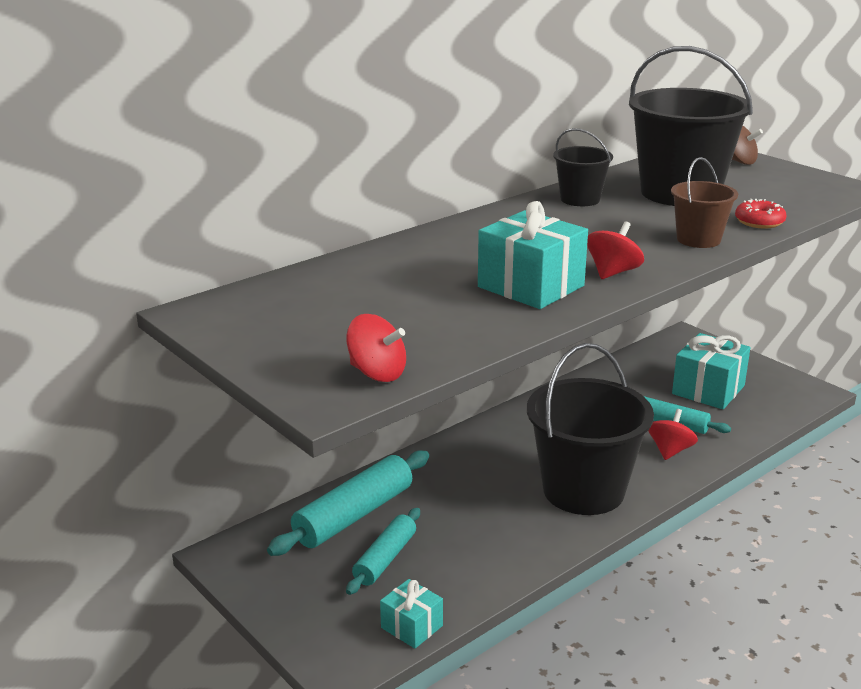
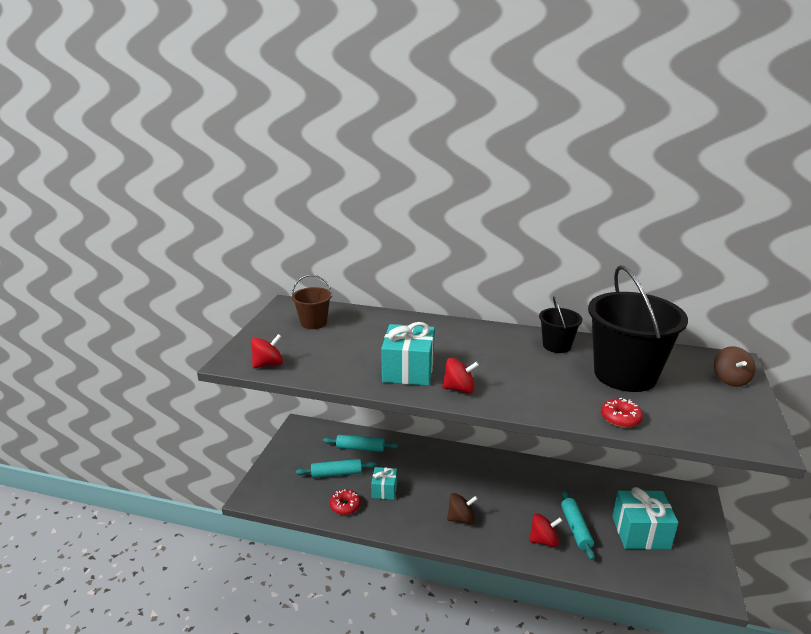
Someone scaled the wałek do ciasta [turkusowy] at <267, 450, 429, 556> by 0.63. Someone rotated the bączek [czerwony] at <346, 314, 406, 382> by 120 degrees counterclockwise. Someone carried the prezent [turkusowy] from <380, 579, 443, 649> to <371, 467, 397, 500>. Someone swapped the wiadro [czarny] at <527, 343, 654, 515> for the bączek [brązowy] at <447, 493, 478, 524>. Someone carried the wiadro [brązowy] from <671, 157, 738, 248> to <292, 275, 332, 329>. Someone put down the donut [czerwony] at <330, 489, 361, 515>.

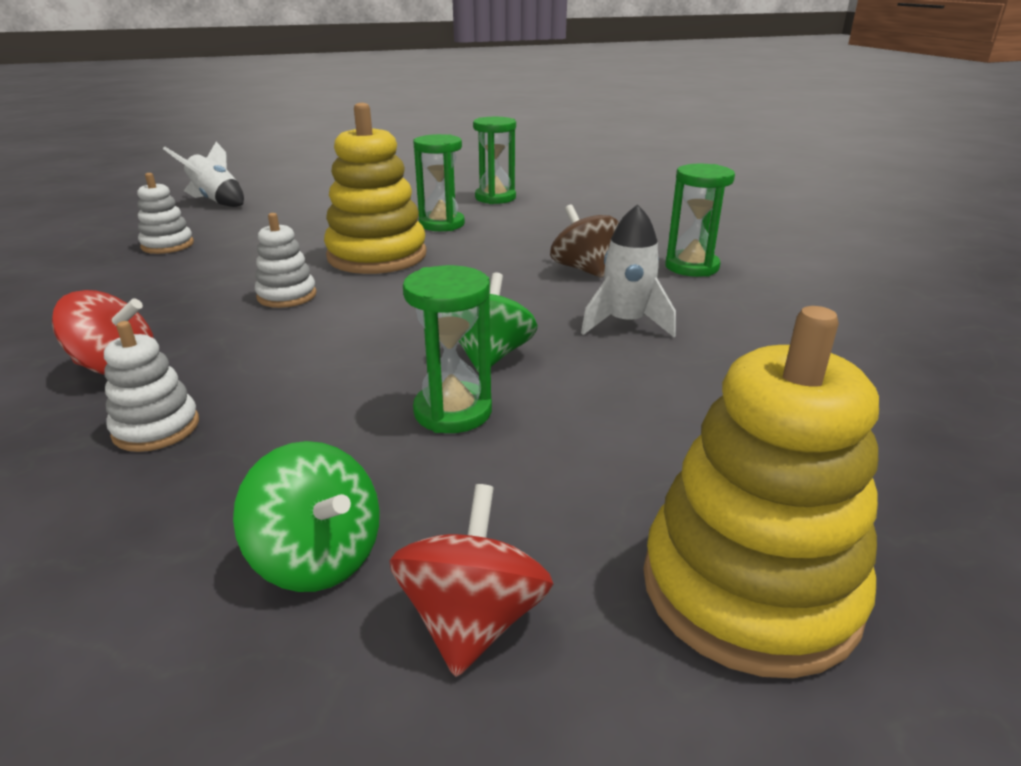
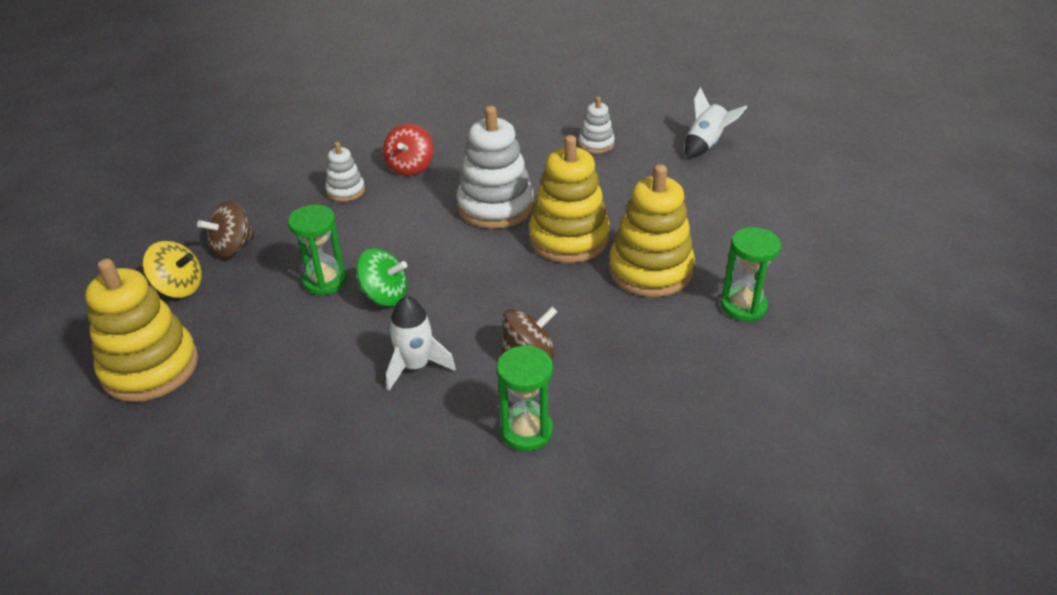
Someone repainted the bączek [zielony] at <233, 441, 380, 592>, which became the bączek [brązowy] at <197, 201, 255, 258>. Someone scaled the zabawka nakładanka [biały] at <255, 213, 317, 308> by 1.94. Someone repainted the bączek [czerwony] at <389, 484, 553, 677>, which became the bączek [żółty] at <143, 241, 202, 298>. Someone swapped the klepsydra [zielony] at <413, 134, 465, 231> for the zabawka nakładanka [żółty] at <609, 164, 695, 297>.

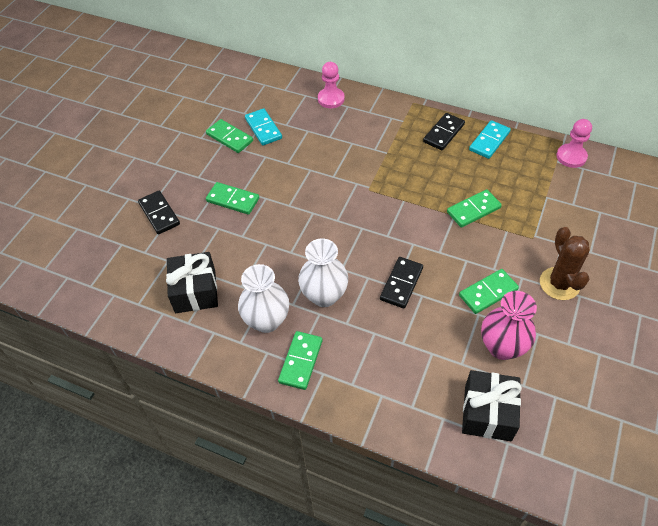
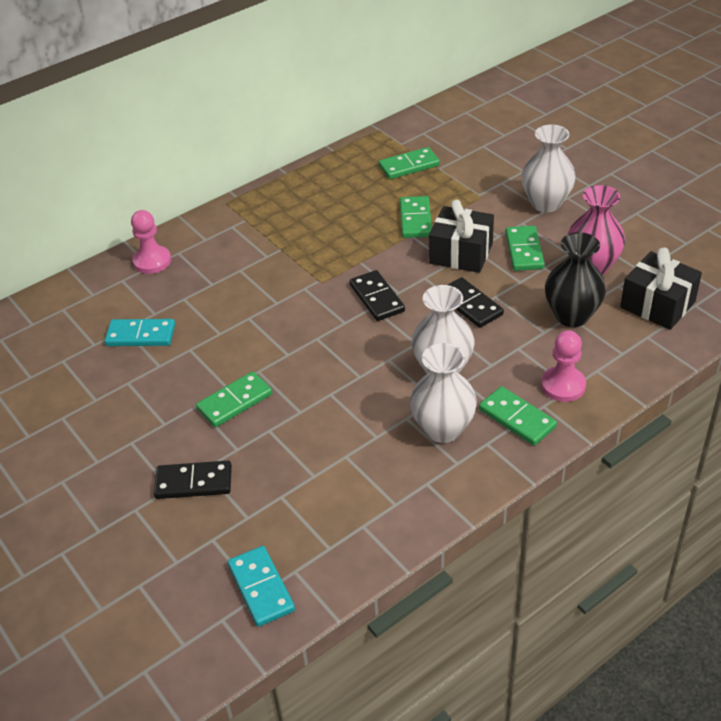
Someone carried the prezent [czarny] from <166, 252, 218, 313> to <429, 199, 494, 273>. Someone carried the kostka domina [zielony] from <206, 119, 253, 153> to <379, 147, 440, 179>. Someone carried the kostka domina [czarny] from <423, 113, 465, 150> to <350, 270, 405, 321>. Someone carried the kostka domina [turkusowy] from <469, 120, 511, 159> to <228, 546, 295, 627>. Someone swapped the kaktus [brązowy] at <540, 227, 589, 300> for the wazon [biały] at <522, 125, 576, 212>. Someone carried the pionek [różowy] from <556, 119, 592, 168> to <541, 330, 586, 402>. Someone put down the wazon [czarny] at <545, 232, 606, 327>.

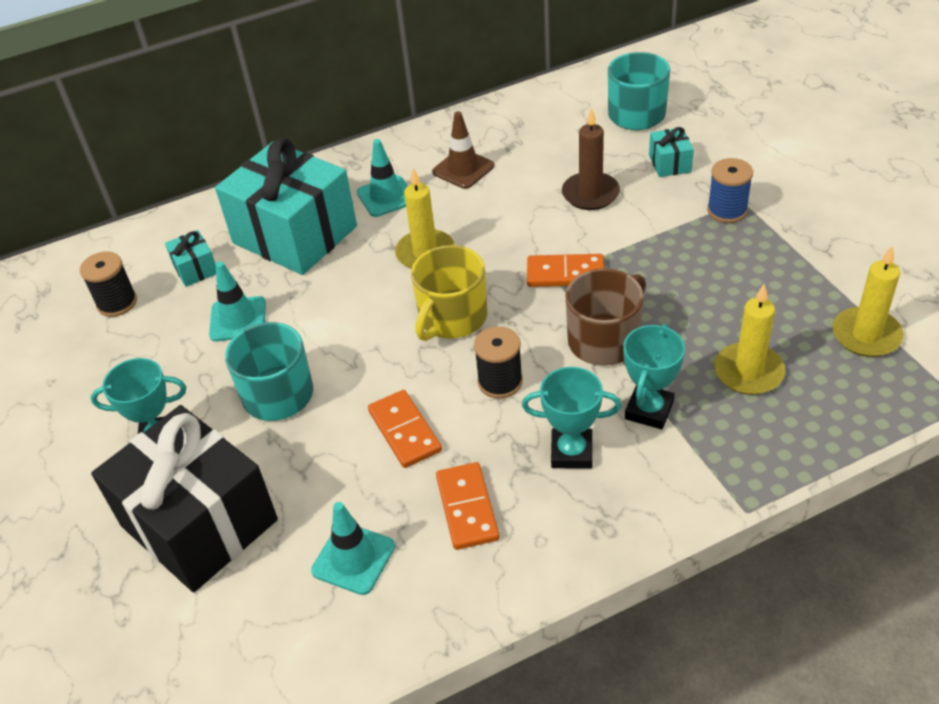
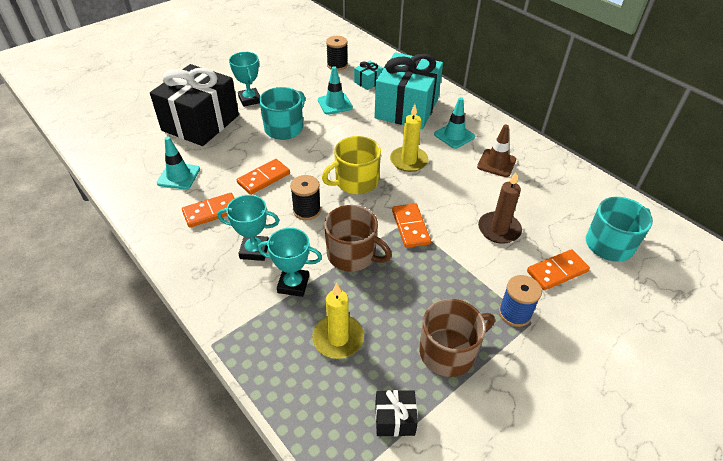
Someone rotated the kubek [żółty] at <411, 245, 487, 341> by 45 degrees counterclockwise. Someone rotated the puchar [turkusowy] at <522, 367, 622, 469> by 75 degrees counterclockwise. Someone swapped the prezent [turkusowy] at <649, 127, 694, 177> for the kostka domina [pomarańczowy] at <527, 249, 590, 290>. Someone swapped the świeca [żółty] at <832, 246, 904, 357> for the prezent [czarny] at <375, 390, 418, 436>. Someone put down the kubek [brązowy] at <419, 299, 495, 377>.

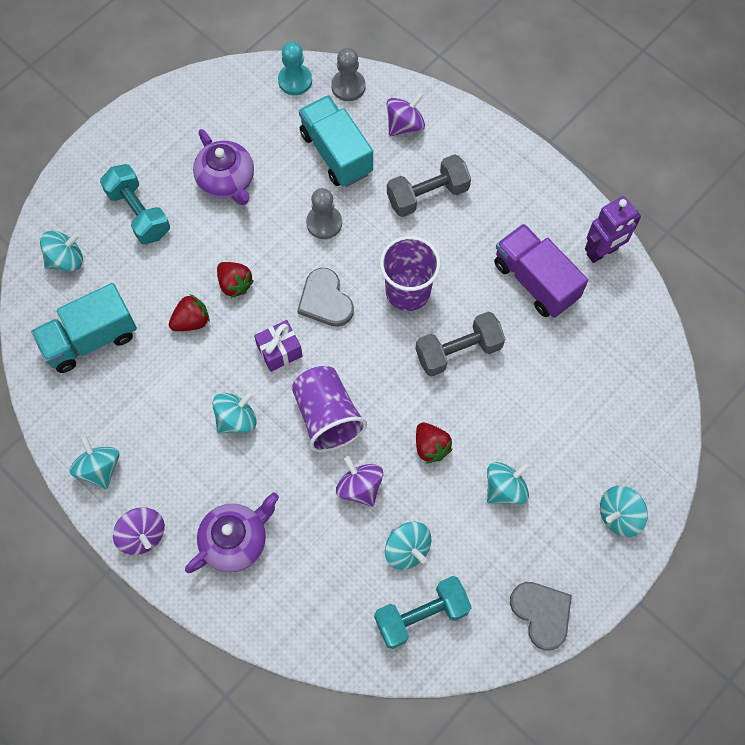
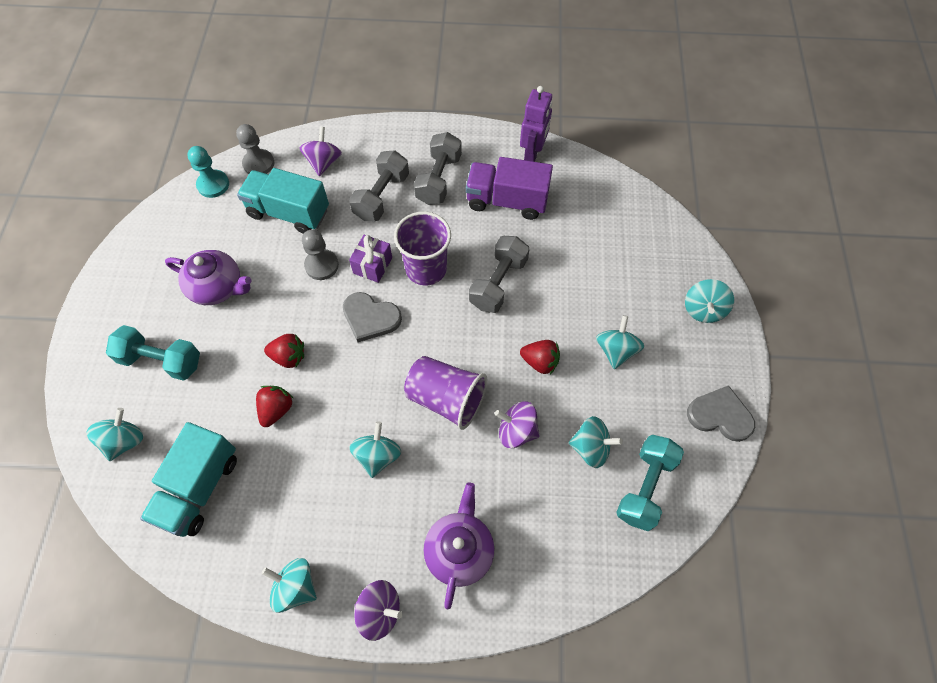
Someone carried the prezent [fioletowy] from <254, 320, 303, 372> to <349, 235, 392, 283>. Someone put down the hantel [szary] at <414, 132, 462, 205>.

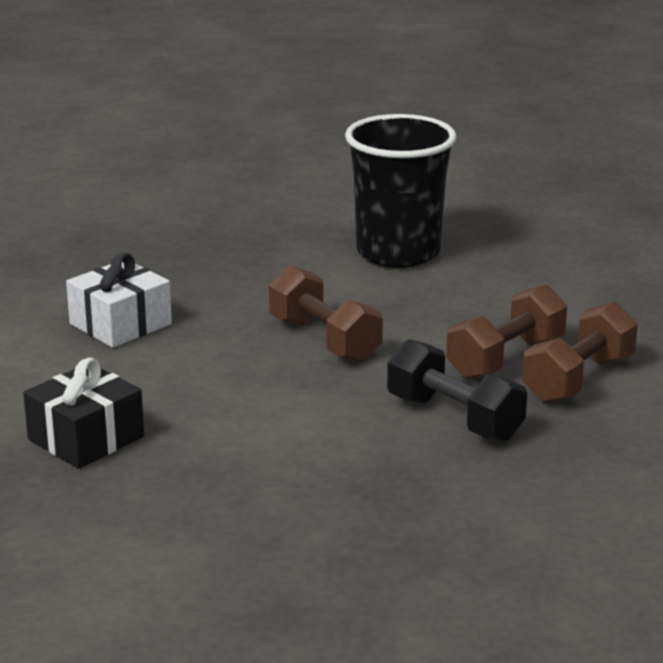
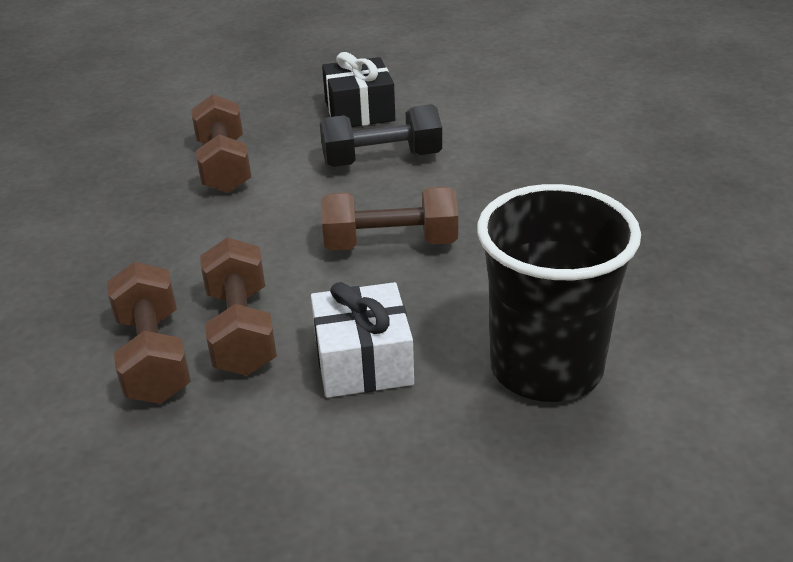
Someone carried the prezent [biały] from <66, 253, 172, 348> to <311, 282, 414, 398>. Someone carried the hantel [czarny] from <387, 339, 527, 442> to <320, 104, 442, 167>. Someone put down the hantel [brązowy] at <191, 94, 252, 193>.

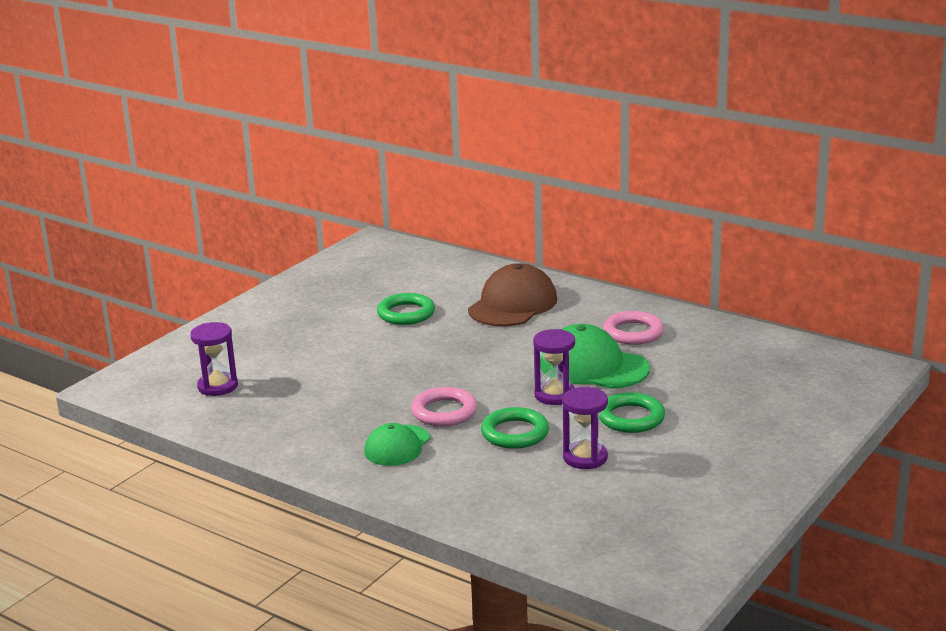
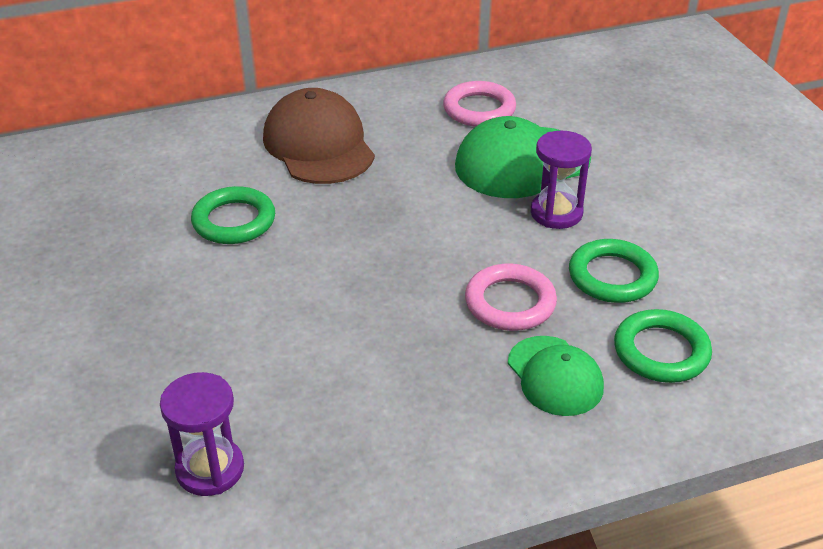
Someone took away the klepsydra [fioletowy] at <562, 387, 608, 469>. Someone carried the pierścień [zielony] from <599, 392, 665, 433> to <614, 309, 712, 383>.

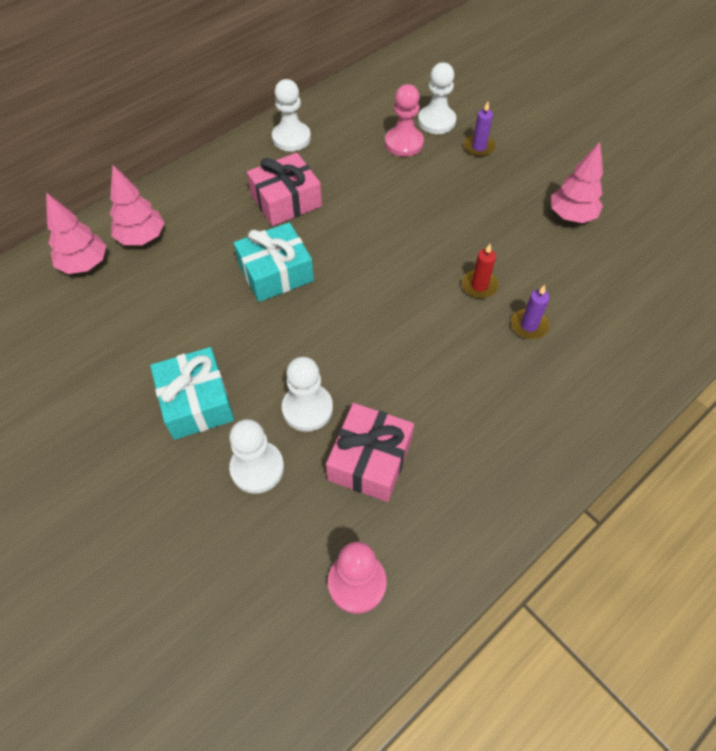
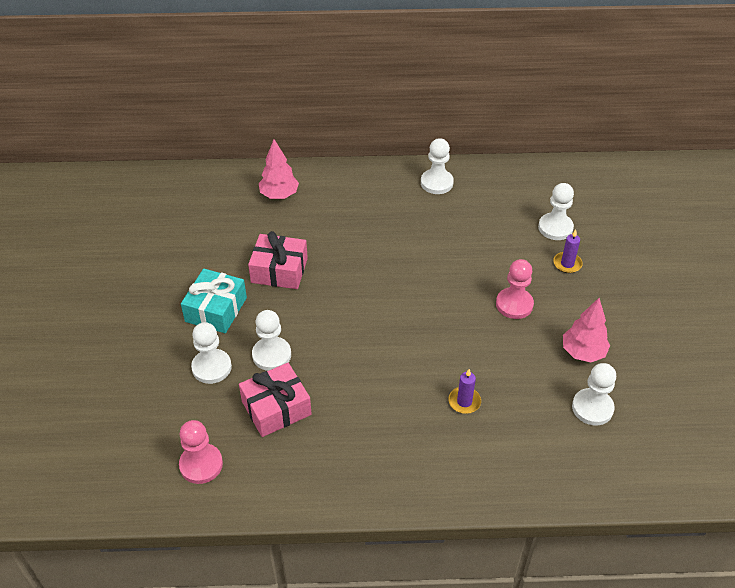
Someone took away the drzewko [różowy] at <46, 193, 106, 274>. Someone took away the prezent [turkusowy] at <234, 222, 314, 302>. Someone carried the prezent [różowy] from <247, 153, 322, 226> to <248, 231, 308, 289>. Someone carried the pionek [różowy] from <385, 84, 424, 157> to <496, 259, 534, 319>. Someone took away the świeca [czerwony] at <462, 244, 499, 298>. Someone put down the pionek [biały] at <572, 363, 616, 425>.

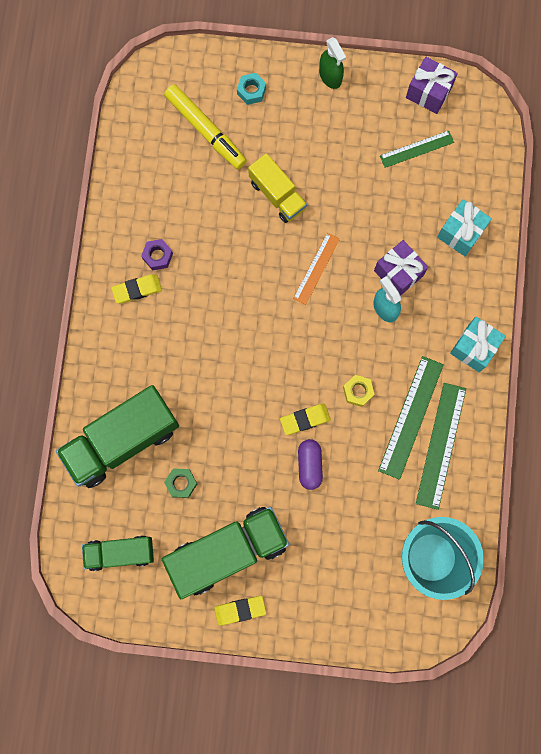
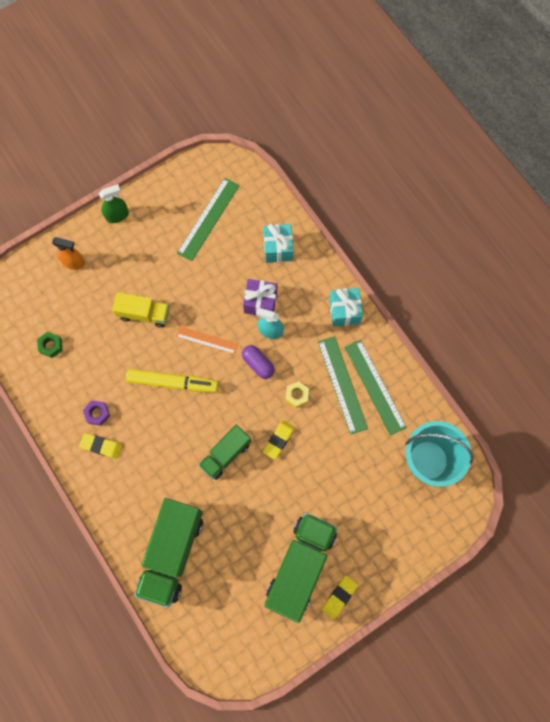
Someone carried the ciężarówka [zielony] from <82, 535, 154, 571> to <198, 425, 251, 480>. Someone rotated the gumka do mazania [żółty] at <111, 274, 162, 303> by 75 degrees clockwise. Someone carried the flamaster [żółty] from <164, 84, 247, 169> to <126, 369, 218, 392>. Someone carried the nakrętka [zielony] from <164, 469, 197, 498> to <37, 332, 63, 358>. Someone swapped the nakrętka [turkusowy] at <237, 73, 266, 105> for the spryskiwacz [pomarańczowy] at <52, 237, 85, 270>. Someone rotated the linijka [pomarańczowy] at <293, 233, 340, 305> by 60 degrees counterclockwise. Someone carried the kapsułka [fioletowy] from <298, 439, 323, 490> to <242, 345, 275, 379>. Someone rotated the spryskiwacz [zielony] at <319, 37, 346, 89> by 45 degrees counterclockwise. Someone scaled the linijka [zielony] at <380, 131, 454, 168> by 1.59. Someone took away the prezent [fioletowy] at <406, 57, 458, 114>.

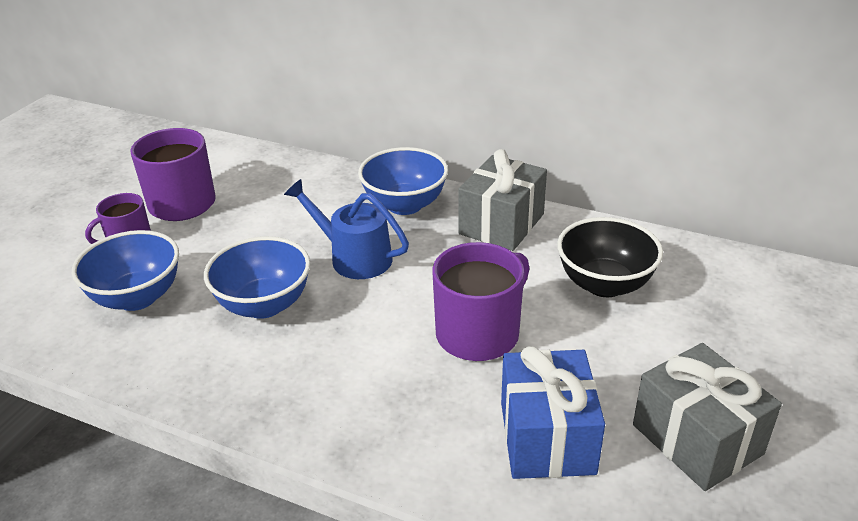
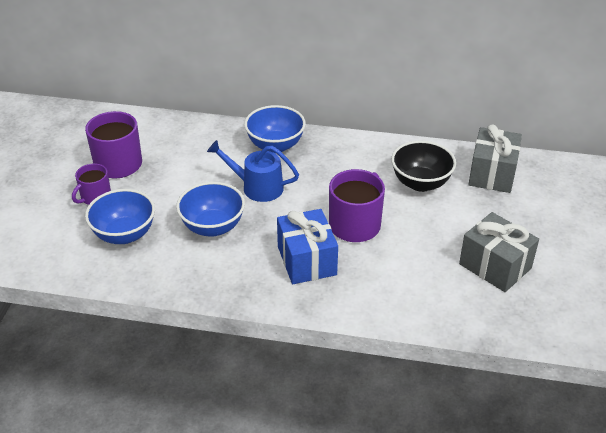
Someone carried the prezent [szary] from <458, 149, 547, 251> to <468, 124, 522, 193>. Someone carried the prezent [niebieski] from <501, 346, 605, 479> to <277, 209, 338, 284>.

